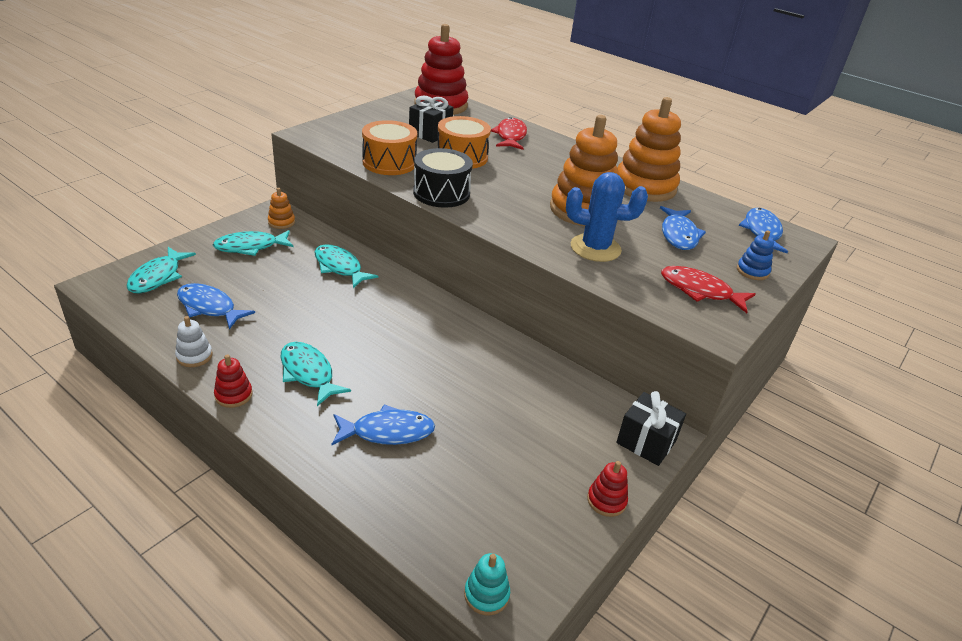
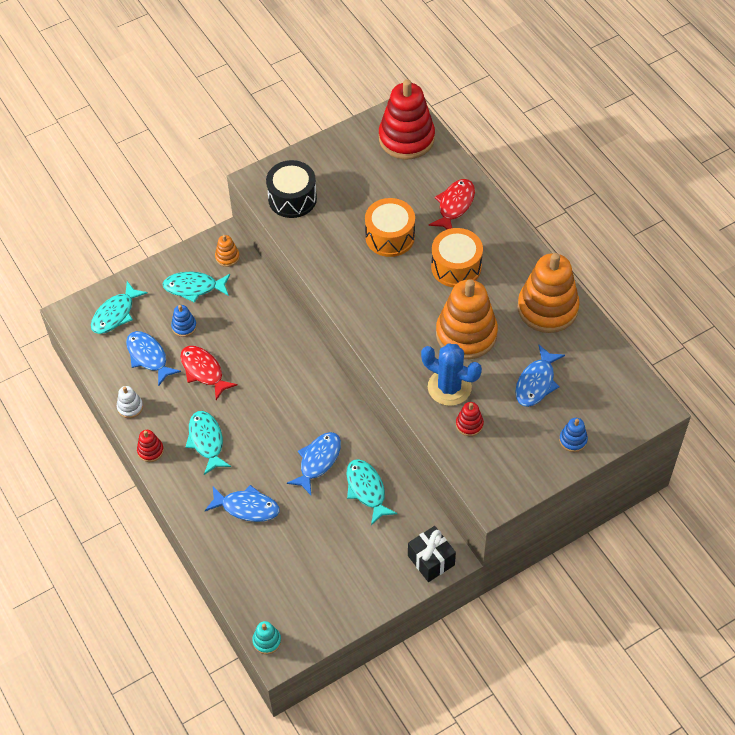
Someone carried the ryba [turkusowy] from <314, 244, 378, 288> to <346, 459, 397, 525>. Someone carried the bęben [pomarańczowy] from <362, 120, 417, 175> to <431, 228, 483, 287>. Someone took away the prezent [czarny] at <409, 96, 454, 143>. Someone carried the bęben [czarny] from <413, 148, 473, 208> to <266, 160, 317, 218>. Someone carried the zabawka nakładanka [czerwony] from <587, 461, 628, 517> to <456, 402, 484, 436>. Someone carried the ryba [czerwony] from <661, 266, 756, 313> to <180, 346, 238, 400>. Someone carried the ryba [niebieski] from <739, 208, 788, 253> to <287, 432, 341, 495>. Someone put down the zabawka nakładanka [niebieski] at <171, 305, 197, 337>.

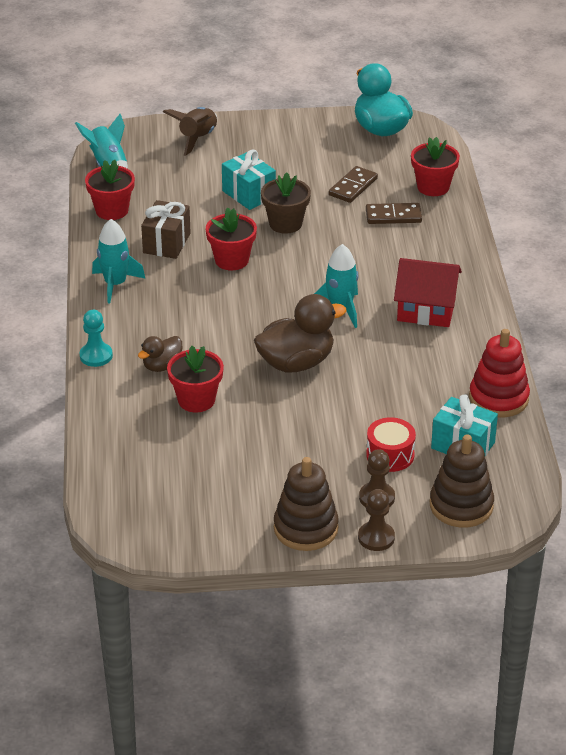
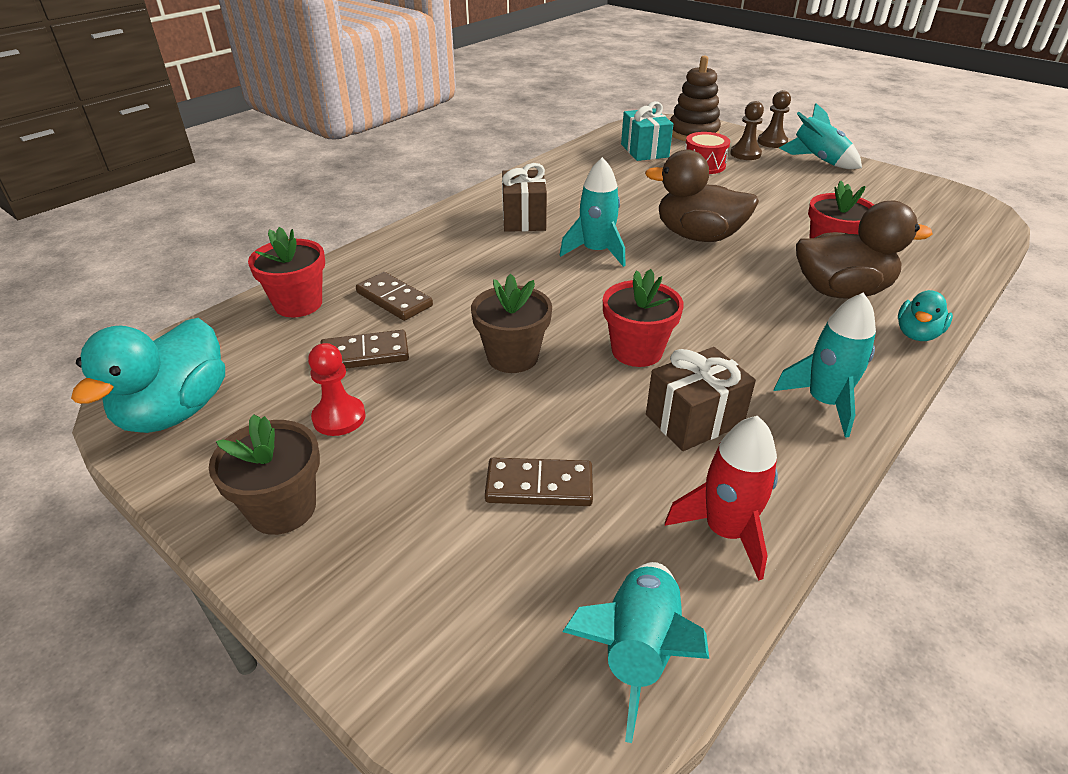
Someone swapped the pionek [turkusowy] at <80, 310, 113, 367> for the kaczka [turkusowy] at <898, 290, 953, 341>. Someone swapped the doniczka [czerwony] at <85, 160, 135, 220> for the rakieta [czerwony] at <665, 416, 778, 580>. Someone scaled the kaczka [brązowy] at <138, 336, 183, 372> by 1.82. Someone took away the rakieta [brązowy] at <163, 107, 217, 156>. Someone took away the prezent [turkusowy] at <222, 149, 276, 210>. Someone swapped the zabawka nakładanka [brązowy] at <274, 457, 339, 551> for the rakieta [turkusowy] at <779, 103, 862, 169>. Someone swapped the domek [czerwony] at <394, 258, 462, 327> for the prezent [brązowy] at <502, 163, 547, 232>. Someone took away the zabawka nakładanka [czerwony] at <469, 329, 530, 418>. Someone put down the doniczka [brązowy] at <209, 414, 320, 535>. Someone put down the pionek [czerwony] at <308, 343, 366, 436>. Someone put down the kostka domina [brązowy] at <485, 458, 593, 506>.

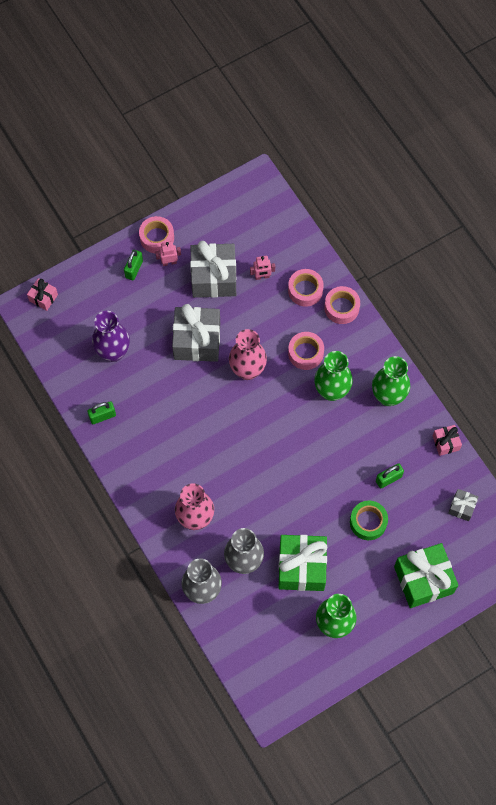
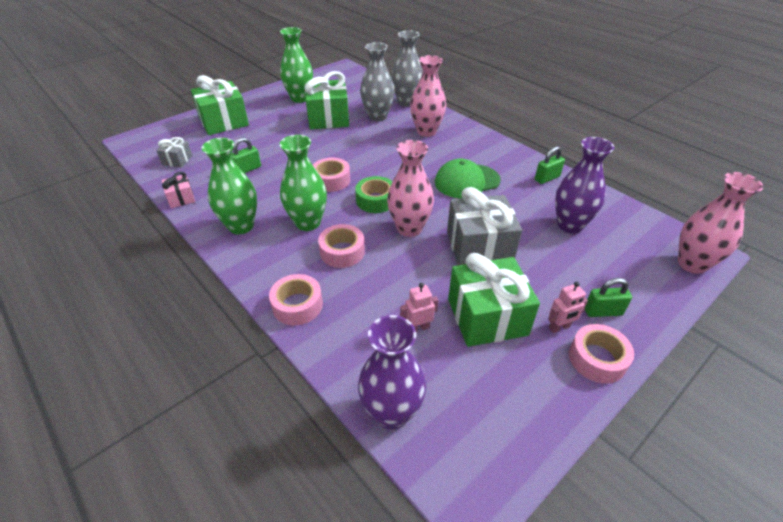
Someone swapped the prezent [różowy] at <27, 278, 58, 311> for the wazon [różowy] at <678, 172, 764, 274>. Someone rotated the kłódka [zielony] at <124, 250, 143, 280> by 75 degrees clockwise. Someone repainted the prezent [szary] at <190, 241, 236, 298>, which became the prezent [zielony] at <448, 253, 540, 347>. Someone carried the taśma klejąca [różowy] from <288, 269, 324, 307> to <313, 157, 351, 192>. Someone carried the taśma klejąca [zielony] from <350, 500, 388, 540> to <355, 176, 393, 213>. Someone put down the wazon [fioletowy] at <358, 315, 426, 430>. Someone put down the czapka [zielony] at <435, 159, 501, 198>.

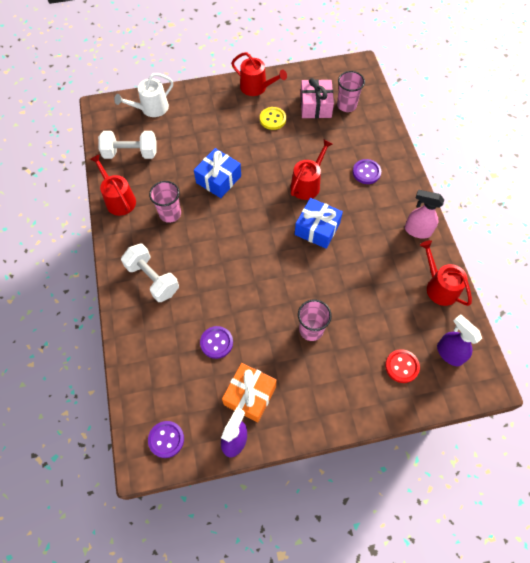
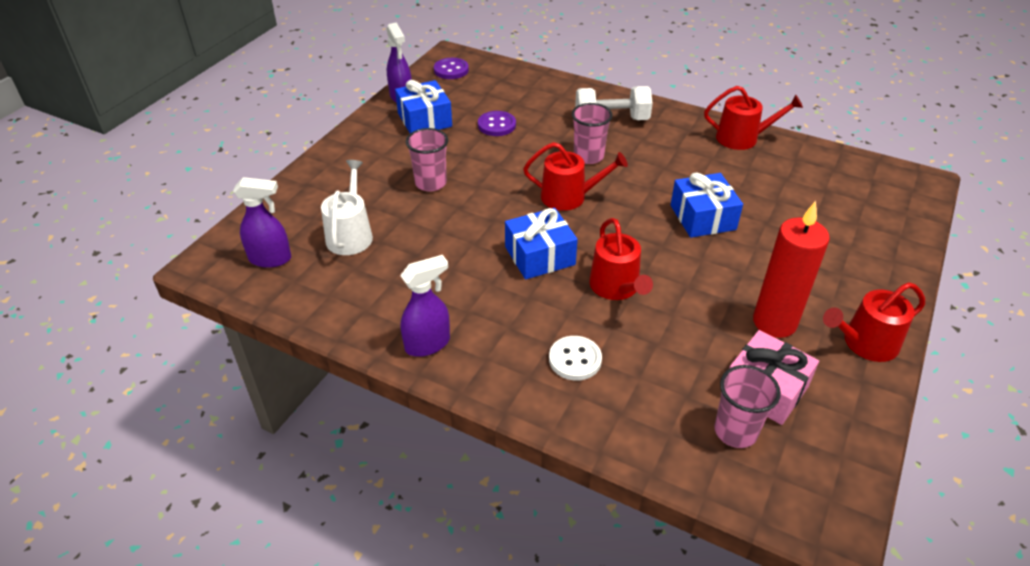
Someone took away the hantel [biały] at <98, 131, 157, 159>. Someone carried the konewka [biały] from <114, 73, 173, 117> to <321, 160, 373, 255>. Someone carried the szklanka [różowy] from <149, 181, 181, 223> to <572, 103, 613, 164>. Someone repainted the prezent [pomarańczowy] at <222, 363, 277, 422>, which became the prezent [niebieski] at <395, 80, 452, 133>. Someone swapped the guzik [żółty] at <260, 107, 286, 130> for the świeca [czerwony] at <753, 201, 830, 338>. Someone repainted the guzik [fioletowy] at <353, 159, 381, 184>, which became the guzik [biały] at <549, 336, 602, 380>. Someone took away the guzik [czerwony] at <385, 349, 420, 383>. Someone repainted the spryskiwacz [różowy] at <405, 190, 444, 239>, which became the spryskiwacz [fioletowy] at <400, 255, 450, 357>. Someone carried the konewka [czerwony] from <420, 240, 472, 306> to <523, 142, 628, 211>.

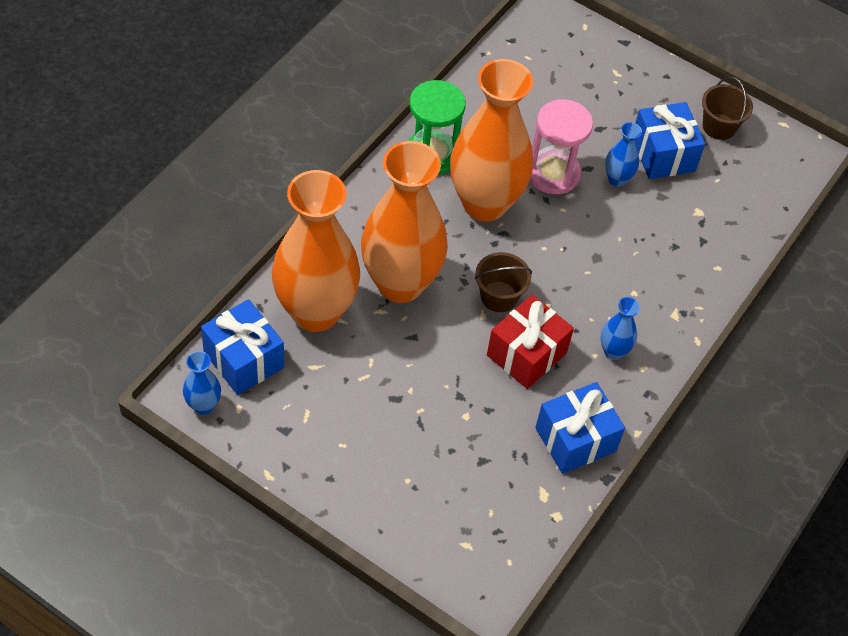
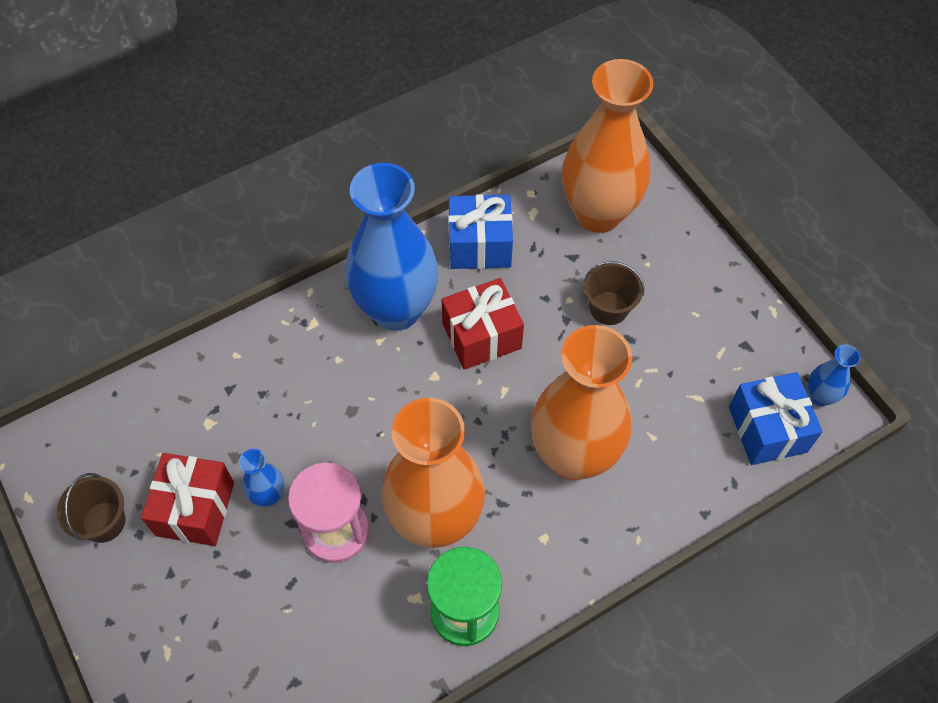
Someone carried the wazon [pomarańczowy] from <272, 170, 360, 332> to <562, 59, 653, 233>. Someone carried the wiadro [brązowy] from <475, 252, 532, 312> to <583, 261, 645, 325>. Someone scaled the wazon [niebieski] at <600, 297, 640, 360> by 2.38. Someone repainted the prezent [niebieski] at <635, 102, 705, 179>, which became the prezent [czerwony] at <141, 453, 234, 546>.

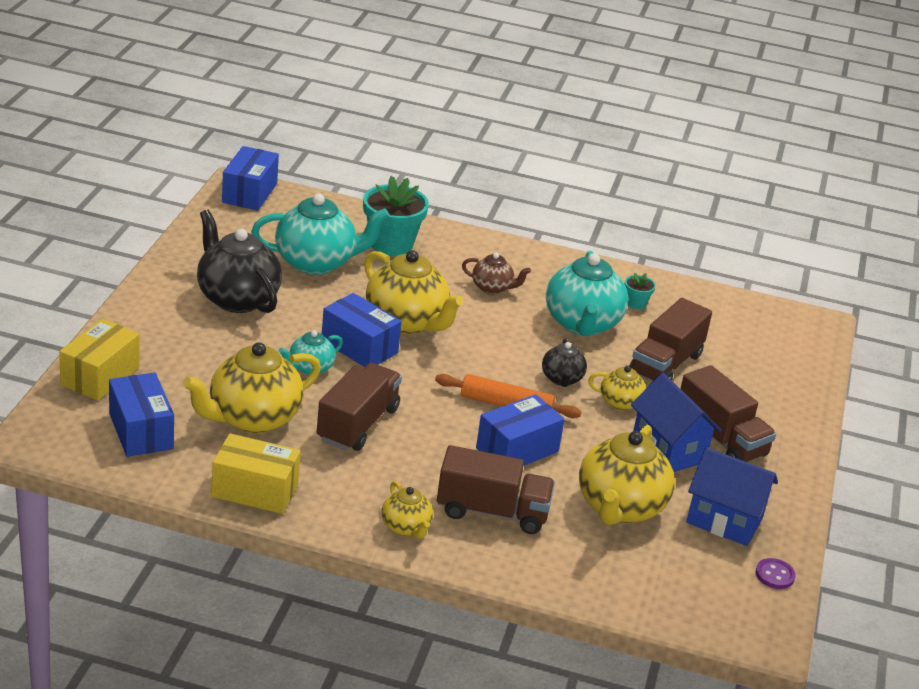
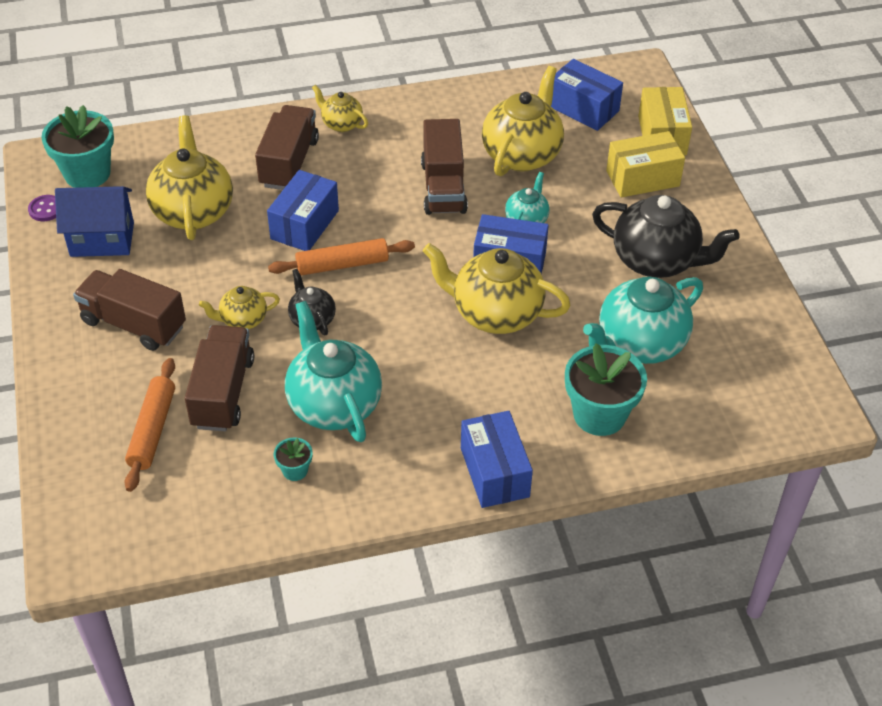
Someone carried the pudełko [żółty] from <211, 433, 301, 514> to <606, 131, 685, 198>. Someone carried the pudełko [niebieski] from <222, 146, 279, 211> to <461, 411, 533, 508>. Someone rotated the ciężarówka [brązowy] at <437, 445, 555, 534> by 120 degrees clockwise. Someone took away the imbryk [brązowy] at <462, 253, 531, 294>. Someone took away the domek [niebieski] at <631, 373, 722, 472>. Someone put down the doniczka [turkusowy] at <41, 105, 114, 188>. Someone put down the wałek do ciasta [pomarańczowy] at <124, 358, 175, 492>.

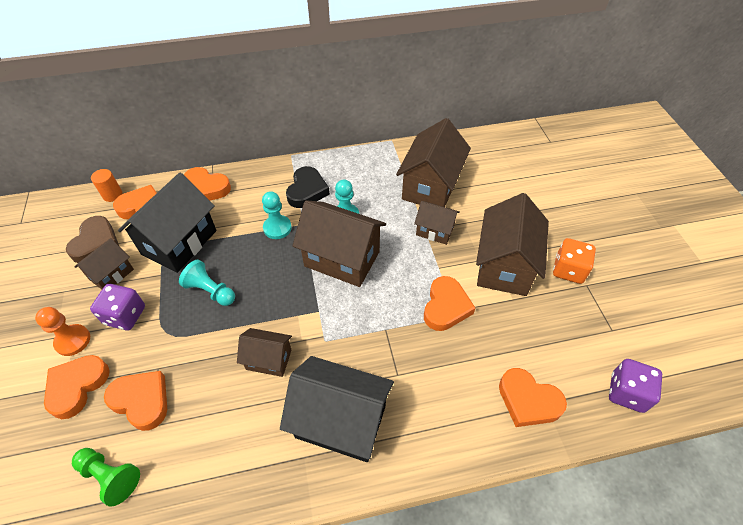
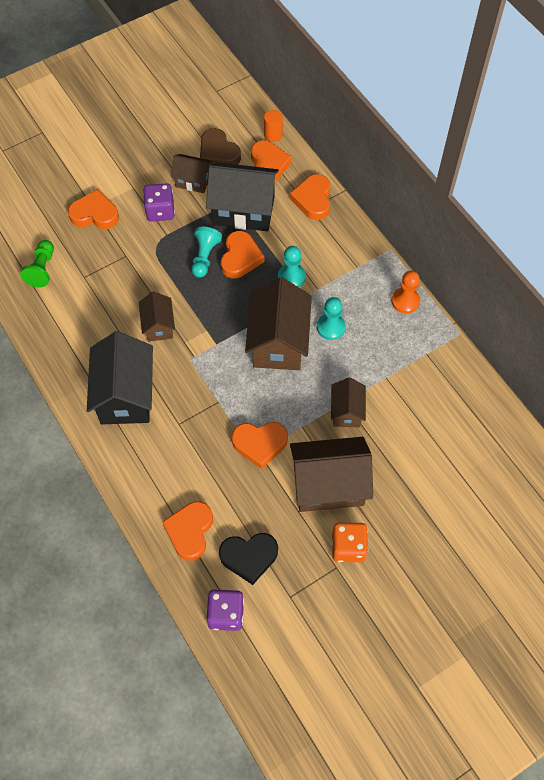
Someone carried the pionek [pomarańczowy] from <35, 307, 90, 356> to <391, 271, 420, 314>. Someone rotated the serce [brązowy] at <66, 216, 119, 263> by 60 degrees clockwise. Someone carried the serce [pomarańczowy] from <104, 371, 167, 431> to <221, 231, 264, 278>. Someone carried the serce [czarny] from <286, 166, 330, 208> to <219, 533, 278, 585>. Someone took away the domek [brązowy] at <396, 118, 471, 207>.

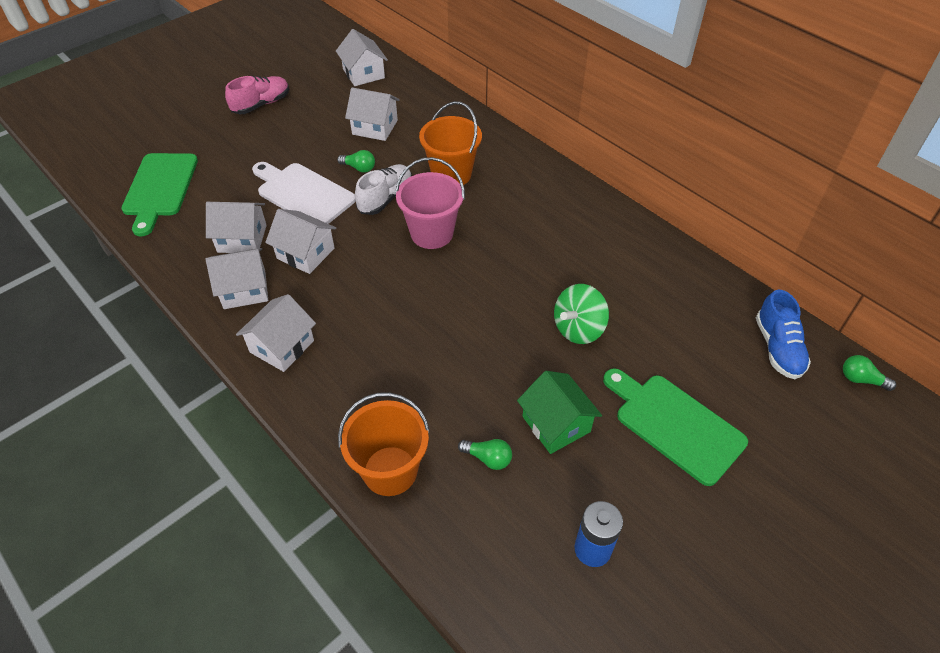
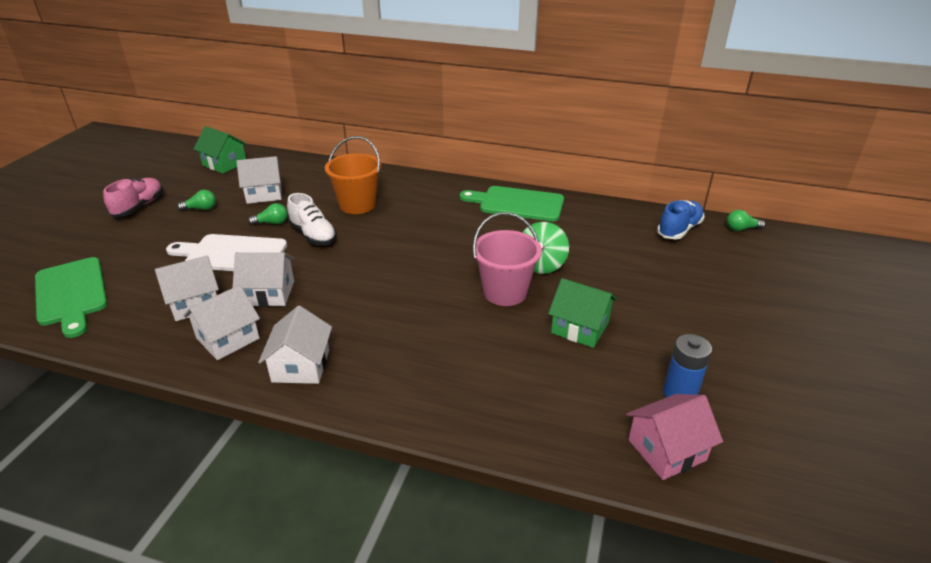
Someone repainted the domek [biały] at <336, 29, 388, 86>, which became the domek [zielony] at <194, 126, 247, 174>. Someone took away the wiadro [pomarańczowy] at <338, 392, 430, 496>. Someone rotated the but [biały] at <355, 164, 412, 215> by 135 degrees clockwise. Someone carried the wiadro [różowy] from <395, 157, 465, 249> to <473, 212, 542, 306>. Someone carried the żarówka [zielony] from <458, 439, 512, 470> to <177, 190, 216, 211>. Someone carried the deska do krojenia [zielony] from <603, 368, 748, 486> to <460, 186, 564, 221>. Someone rotated the but [niebieski] at <756, 290, 811, 379> by 105 degrees counterclockwise. Someone put down the domek [różowy] at <626, 394, 723, 480>.

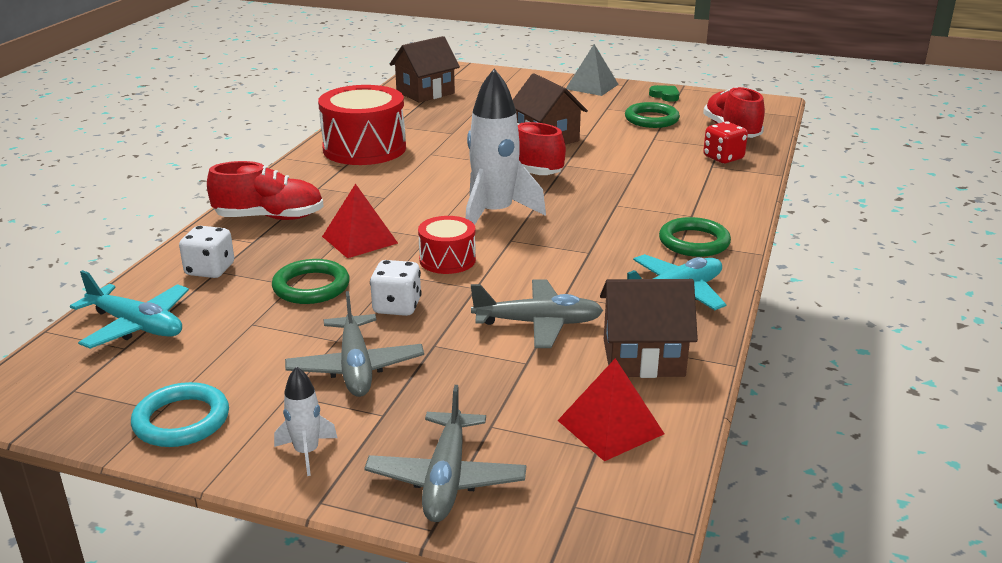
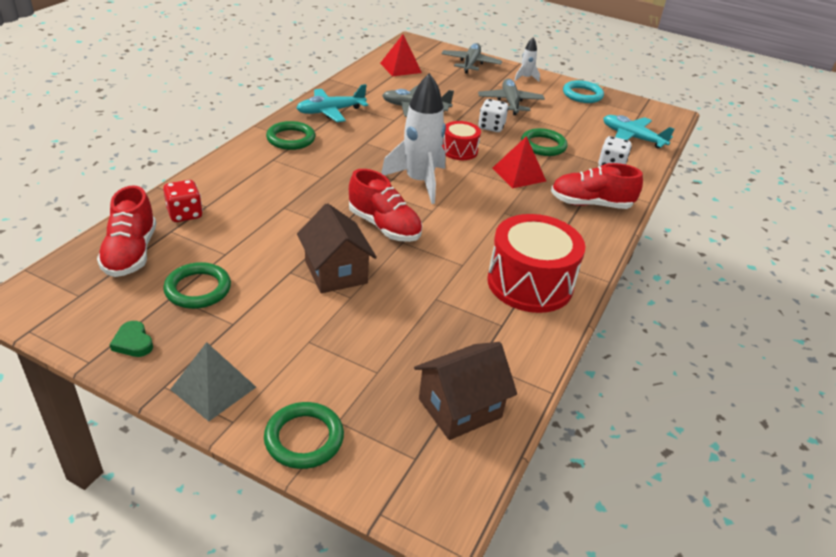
Someone took away the domek [brązowy] at <600, 279, 698, 378>. Someone put down the pierścień [zielony] at <264, 402, 344, 469>.

